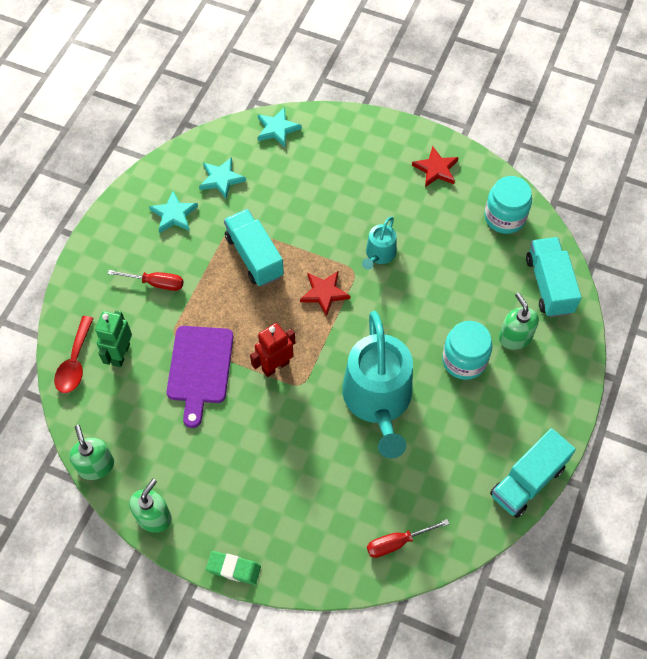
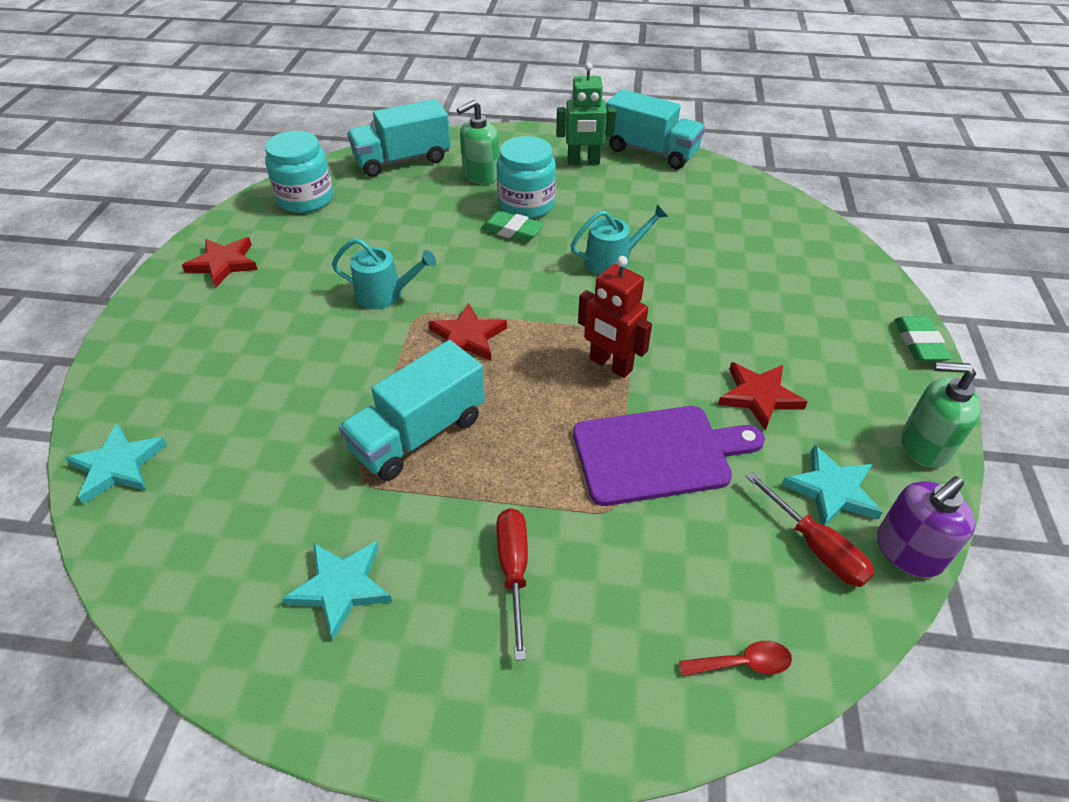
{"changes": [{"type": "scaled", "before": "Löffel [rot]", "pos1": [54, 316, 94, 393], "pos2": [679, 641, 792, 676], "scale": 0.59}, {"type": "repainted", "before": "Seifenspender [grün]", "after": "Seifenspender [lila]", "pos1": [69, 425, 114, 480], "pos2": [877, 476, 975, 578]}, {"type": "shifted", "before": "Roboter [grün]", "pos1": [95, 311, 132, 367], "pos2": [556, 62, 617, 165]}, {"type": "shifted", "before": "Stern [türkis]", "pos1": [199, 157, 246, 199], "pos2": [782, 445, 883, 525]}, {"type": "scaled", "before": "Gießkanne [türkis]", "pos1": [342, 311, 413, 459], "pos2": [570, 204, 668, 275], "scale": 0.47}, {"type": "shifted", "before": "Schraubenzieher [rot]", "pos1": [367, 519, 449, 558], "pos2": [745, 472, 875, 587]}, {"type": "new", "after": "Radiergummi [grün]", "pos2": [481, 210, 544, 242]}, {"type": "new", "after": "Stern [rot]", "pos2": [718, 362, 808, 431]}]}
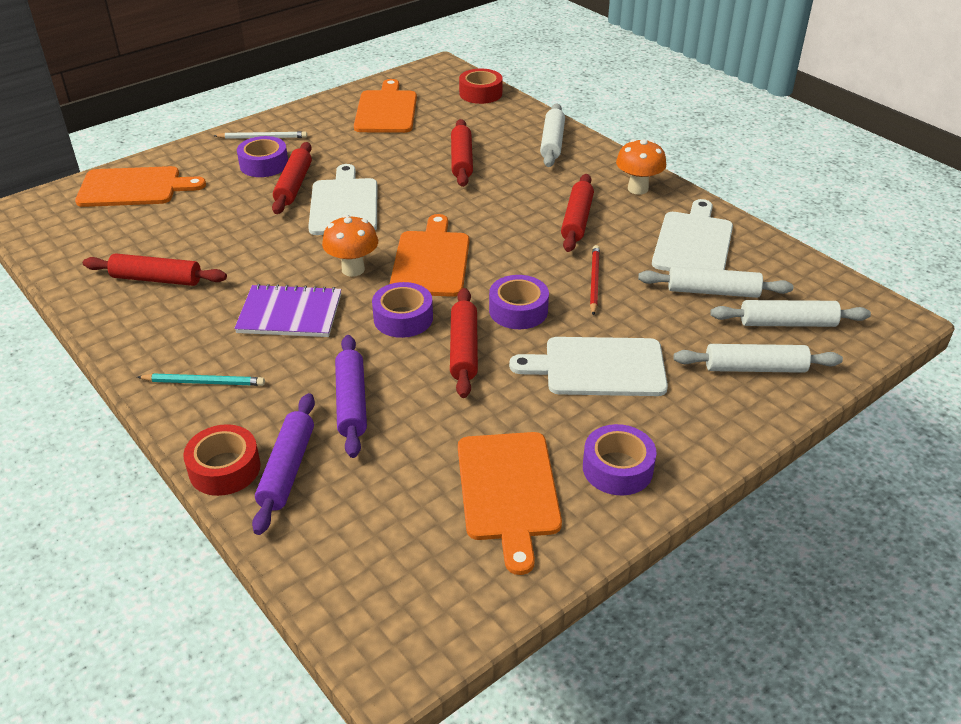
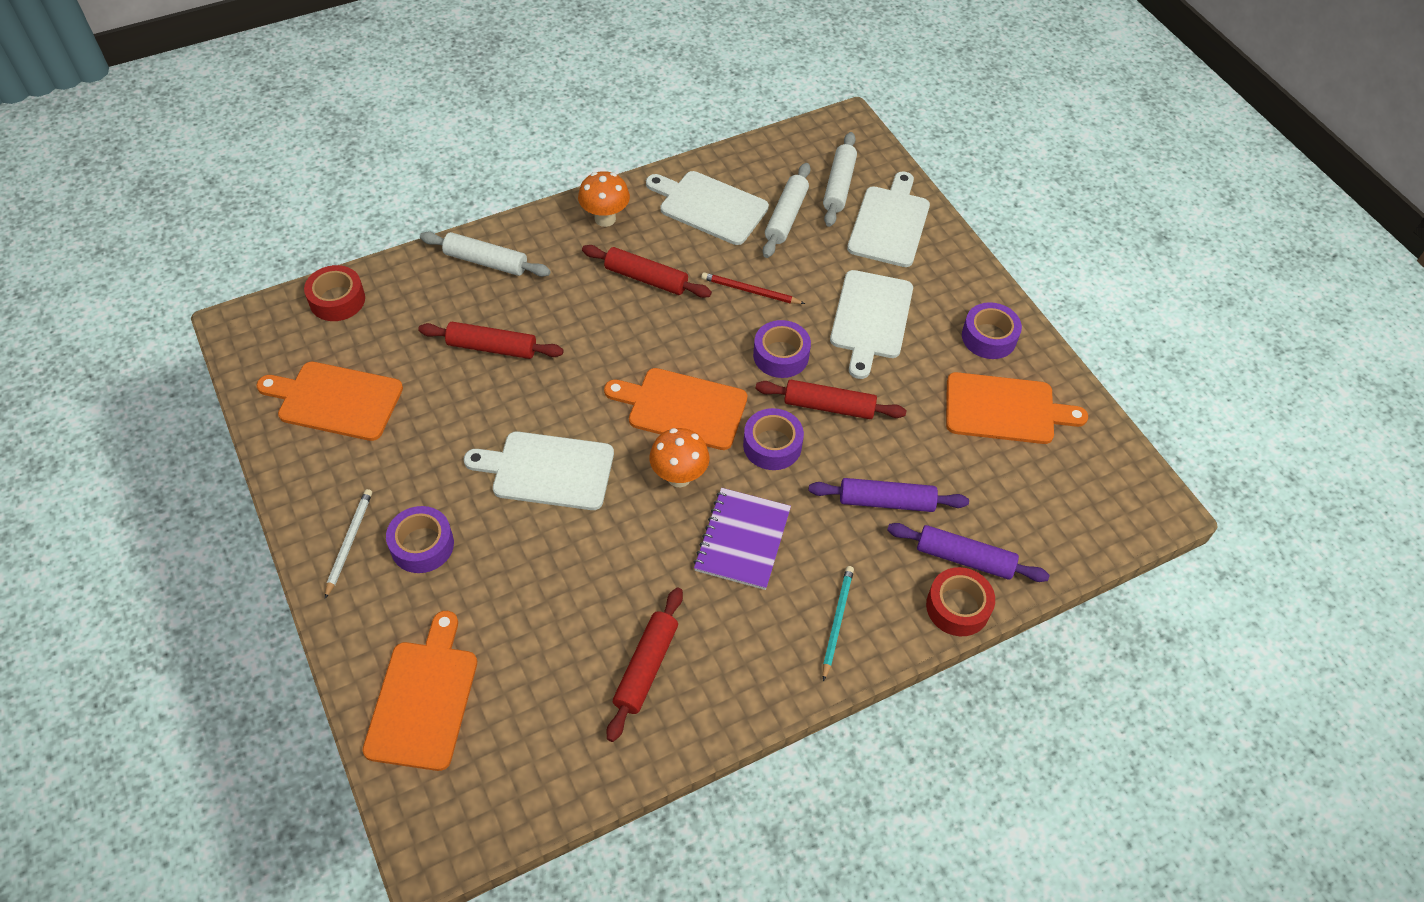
{"changes": [{"type": "gone", "before": "Nudelholz [rot]", "pos1": [272, 142, 312, 214]}, {"type": "swapped", "before": "Nudelholz [weiß]", "after": "Schneidebrett [weiß]", "pos1": [673, 344, 843, 373], "pos2": [847, 171, 930, 267]}]}
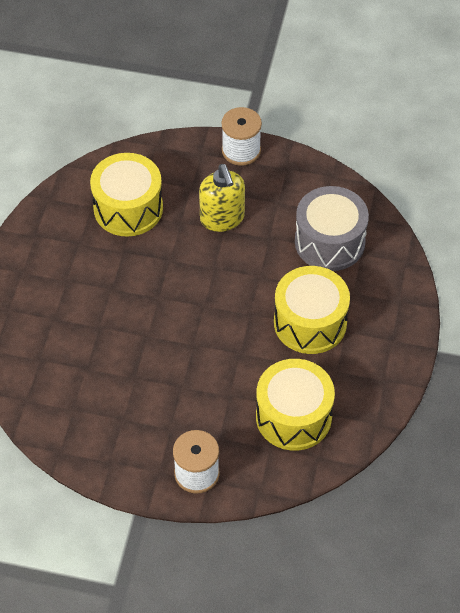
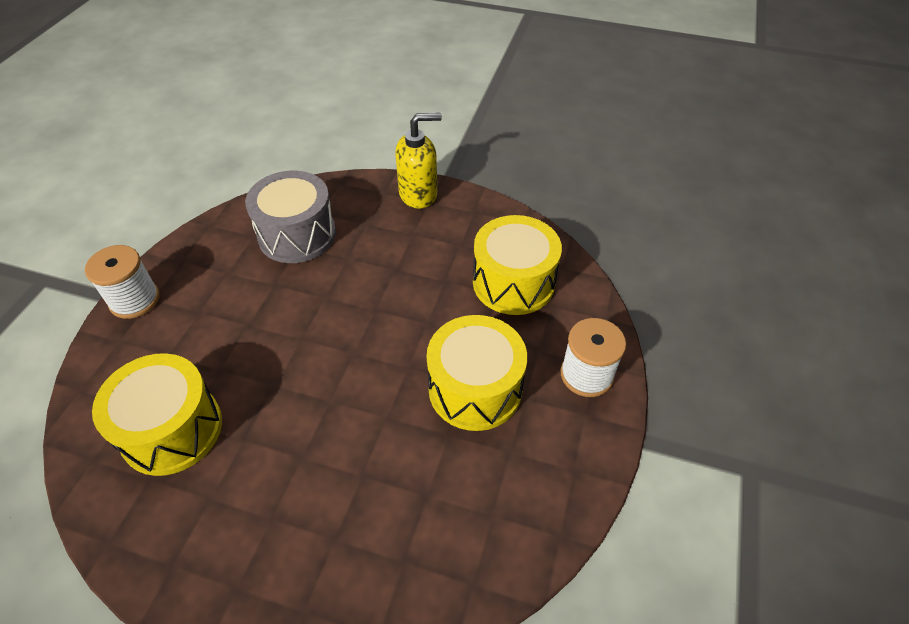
{"changes": [{"type": "shifted", "before": "Seifenspender [gelb]", "pos1": [199, 164, 245, 232], "pos2": [395, 113, 442, 209]}, {"type": "shifted", "before": "Trommel [gelb]", "pos1": [274, 266, 350, 354], "pos2": [427, 315, 527, 431]}]}
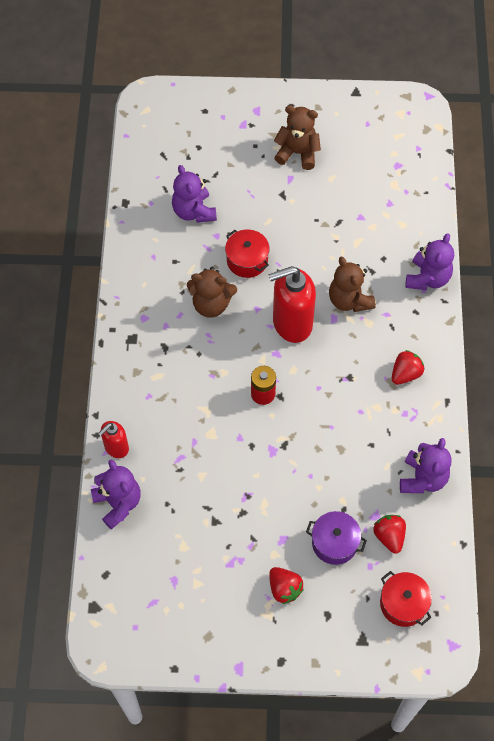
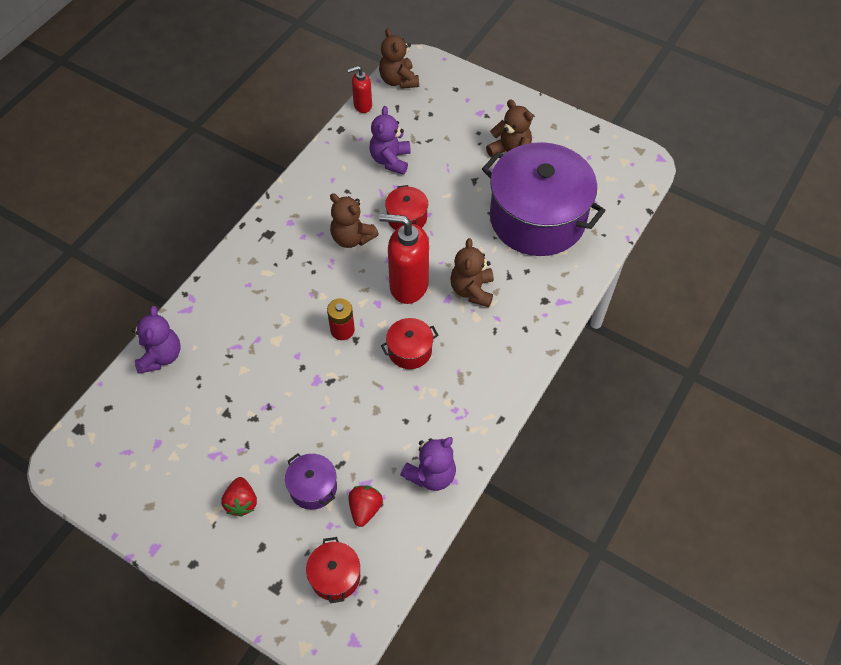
{"changes": [{"type": "shifted", "before": "Seifenspender [rot]", "pos1": [98, 421, 129, 458], "pos2": [347, 66, 372, 113]}, {"type": "gone", "before": "Erdbeere [rot]", "pos1": [392, 350, 425, 385]}, {"type": "gone", "before": "Teddybär [lila]", "pos1": [405, 233, 454, 290]}, {"type": "new", "after": "Teddybär [braun]", "pos2": [379, 28, 419, 89]}, {"type": "new", "after": "Kochtopf [rot]", "pos2": [381, 318, 438, 369]}, {"type": "new", "after": "Kochtopf [lila]", "pos2": [482, 142, 606, 256]}]}
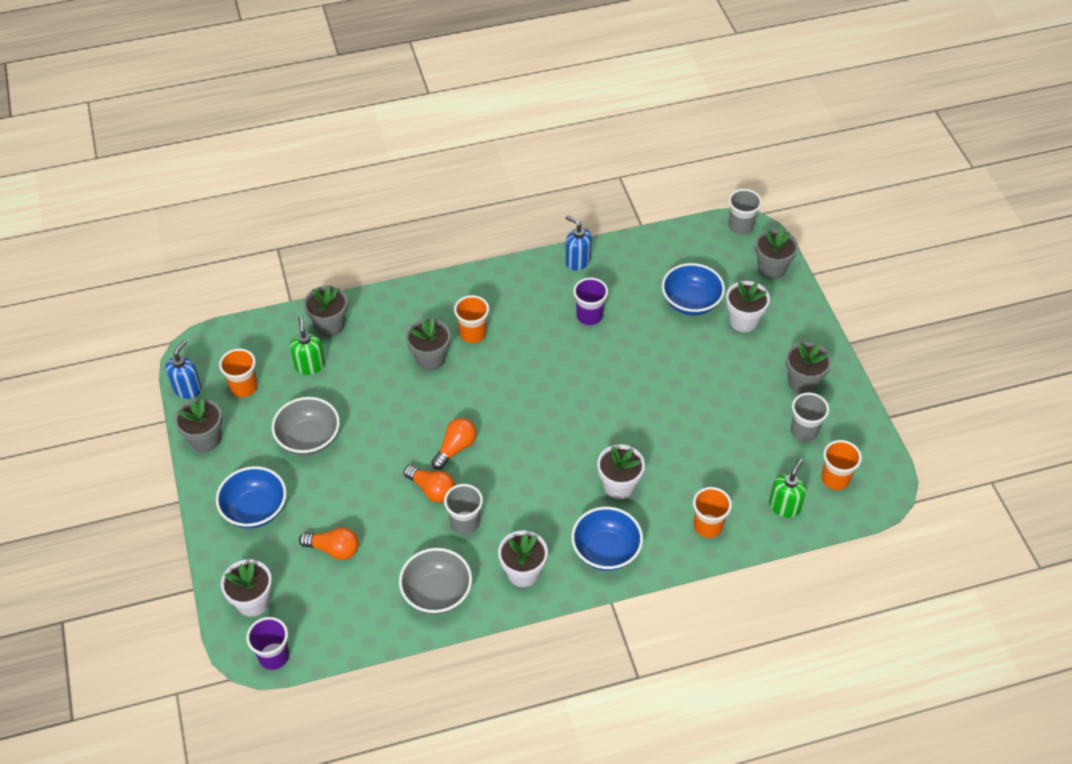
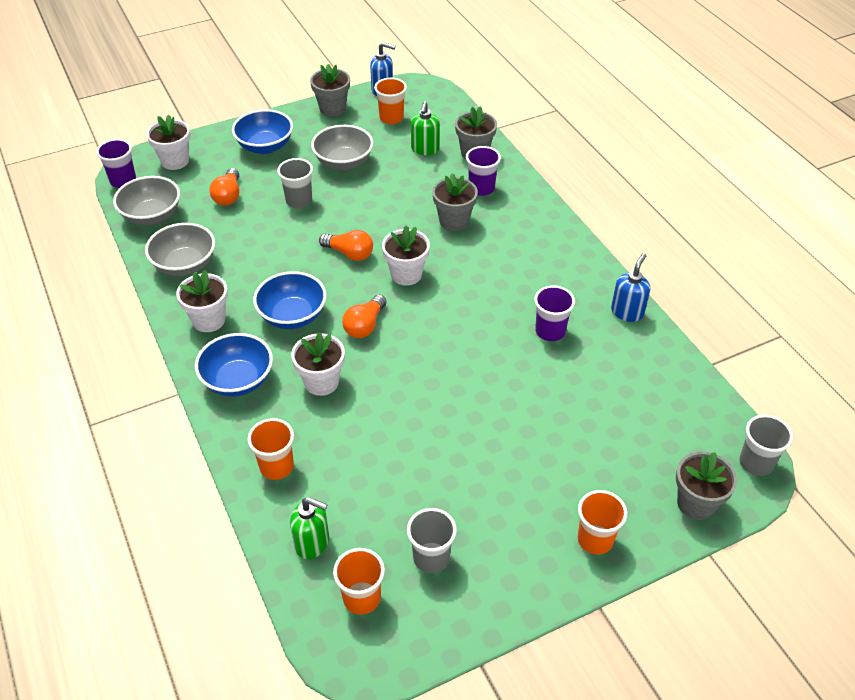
{"changes": [{"type": "rotated", "before": "Seifenspender [grün]", "pos1": [290, 316, 325, 375], "pos2": [411, 101, 440, 155], "turn": 120}, {"type": "shifted", "before": "Glühbirne [orange]", "pos1": [404, 465, 455, 503], "pos2": [342, 295, 387, 338]}, {"type": "shifted", "before": "Becher [grau]", "pos1": [444, 484, 483, 535], "pos2": [277, 158, 313, 208]}, {"type": "shifted", "before": "Becher [orange]", "pos1": [454, 295, 489, 343], "pos2": [578, 490, 627, 555]}, {"type": "shifted", "before": "Schüssel [blau]", "pos1": [662, 263, 725, 315], "pos2": [253, 271, 327, 329]}, {"type": "shifted", "before": "Blumentopf [weiß]", "pos1": [726, 281, 770, 332], "pos2": [382, 225, 430, 286]}, {"type": "gone", "before": "Blumentopf [grau]", "pos1": [786, 342, 832, 394]}, {"type": "new", "after": "Schüssel [grau]", "pos2": [113, 176, 180, 225]}, {"type": "new", "after": "Becher [lila]", "pos2": [466, 146, 501, 196]}]}
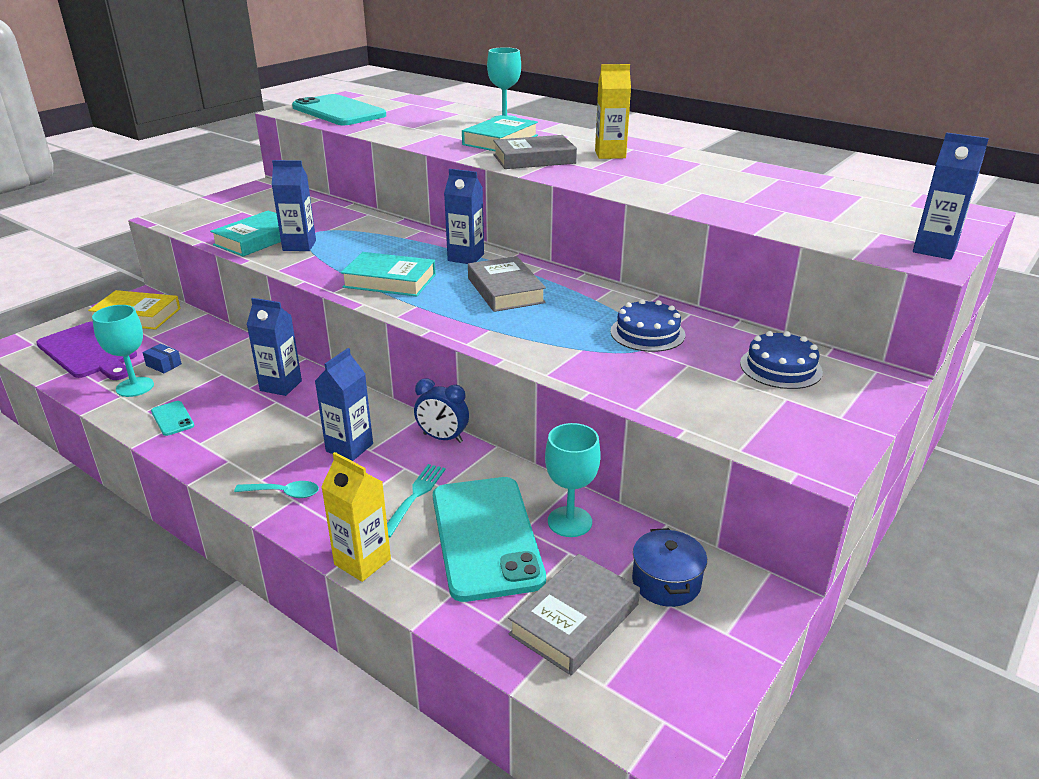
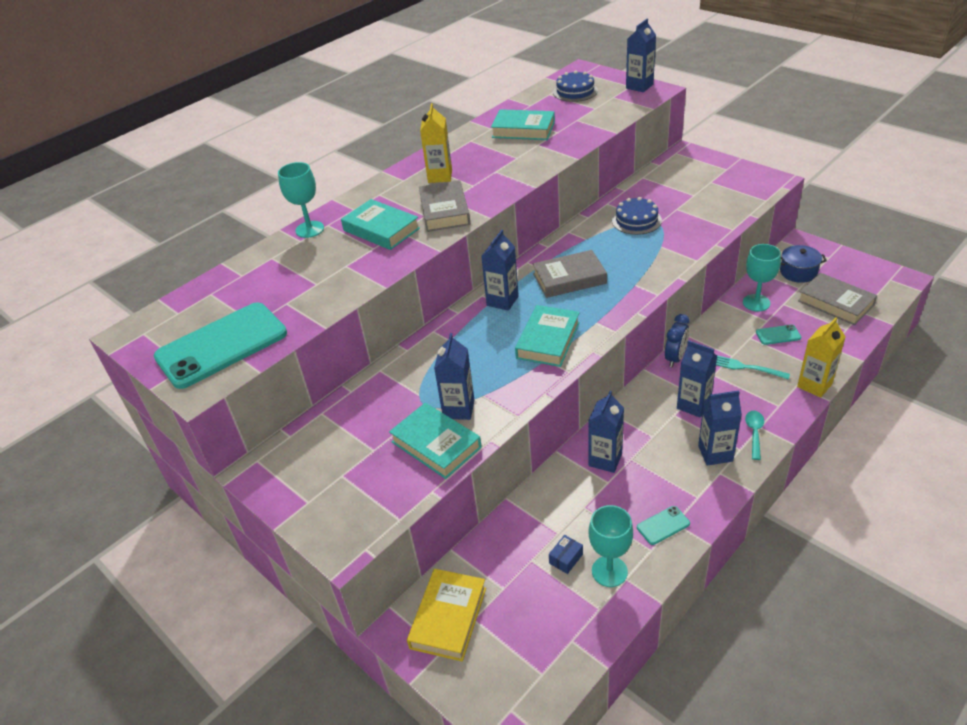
{"changes": [{"type": "gone", "before": "Schneidebrett [lila]", "pos1": [36, 321, 137, 380]}, {"type": "scaled", "before": "Handy [türkis]", "pos1": [433, 477, 546, 602], "pos2": [756, 325, 801, 345], "scale": 0.4}, {"type": "shifted", "before": "Kuchen [blau]", "pos1": [740, 331, 823, 389], "pos2": [553, 71, 598, 102]}, {"type": "new", "after": "Buch [türkis]", "pos2": [491, 109, 555, 140]}, {"type": "new", "after": "Getränkekarton [blau]", "pos2": [698, 390, 742, 466]}]}
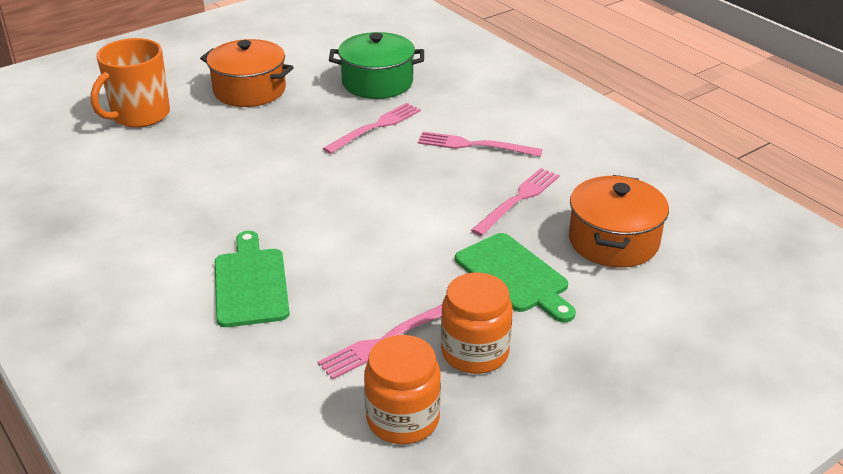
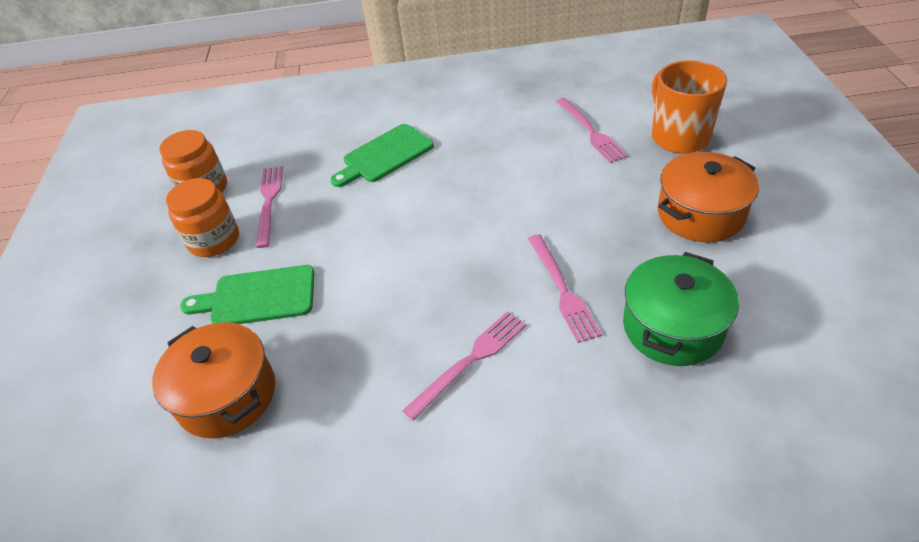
{"changes": [{"type": "rotated", "before": "Schneidebrett [grün]", "pos1": [215, 231, 290, 327], "pos2": [331, 124, 434, 187], "turn": 120}, {"type": "shifted", "before": "Gabel [rosa]", "pos1": [471, 168, 560, 236], "pos2": [556, 98, 628, 163]}]}
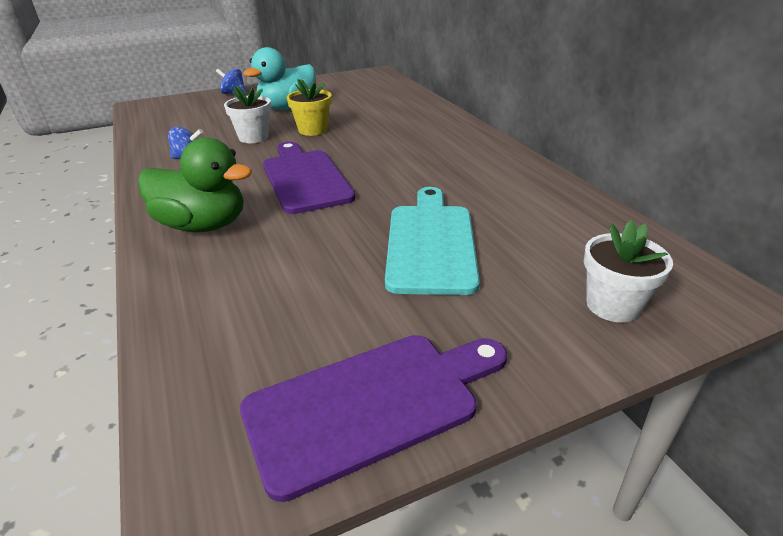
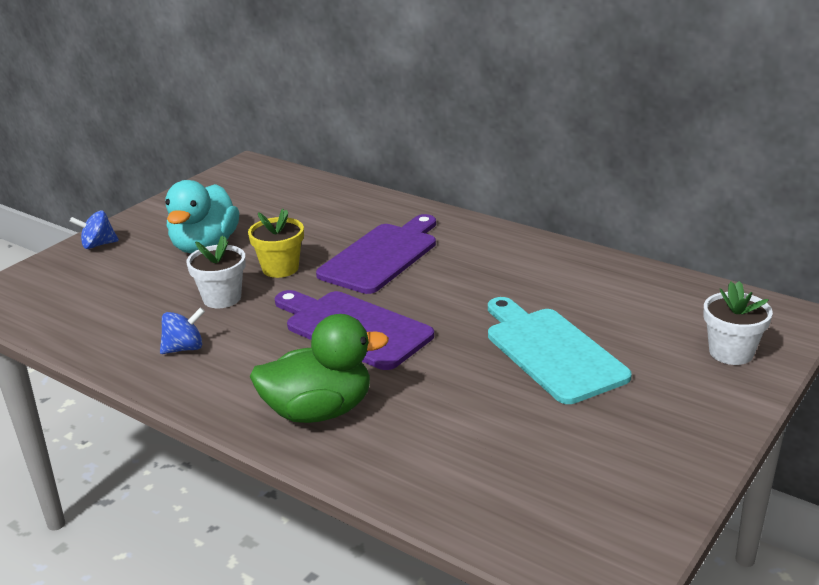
{"changes": [{"type": "shifted", "before": "Schneidebrett [lila]", "pos1": [240, 335, 507, 502], "pos2": [316, 214, 436, 294]}]}
